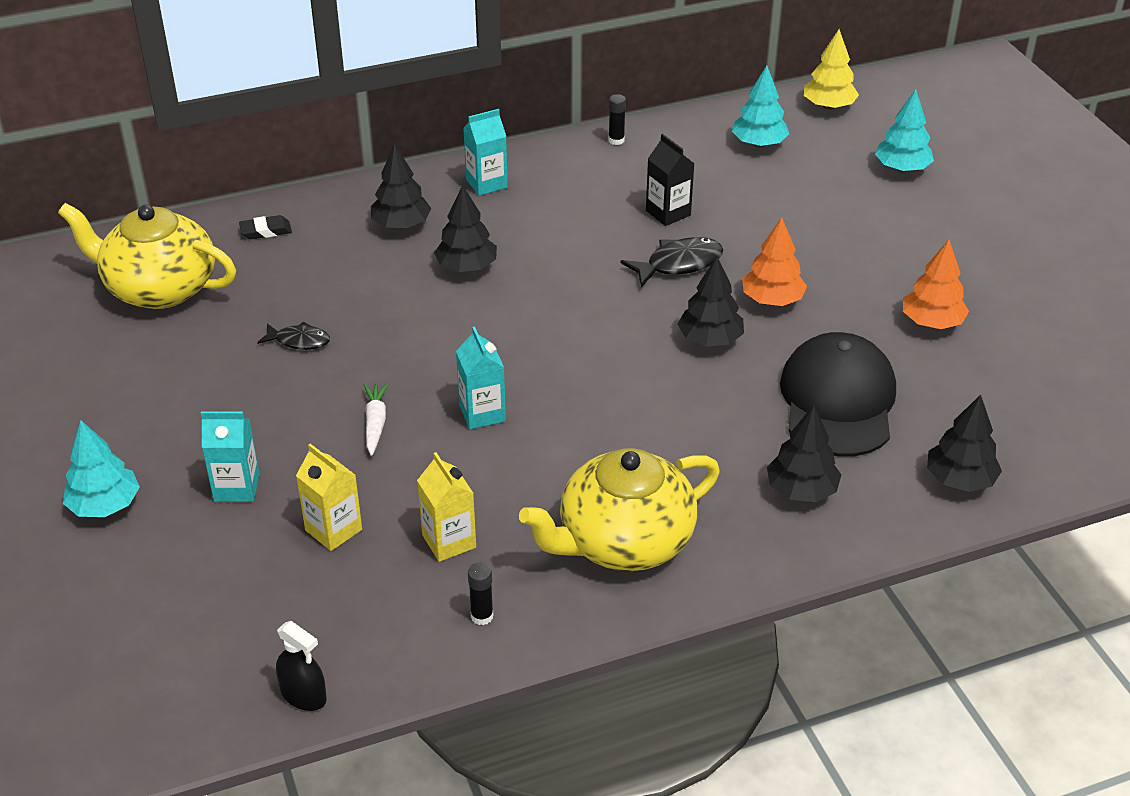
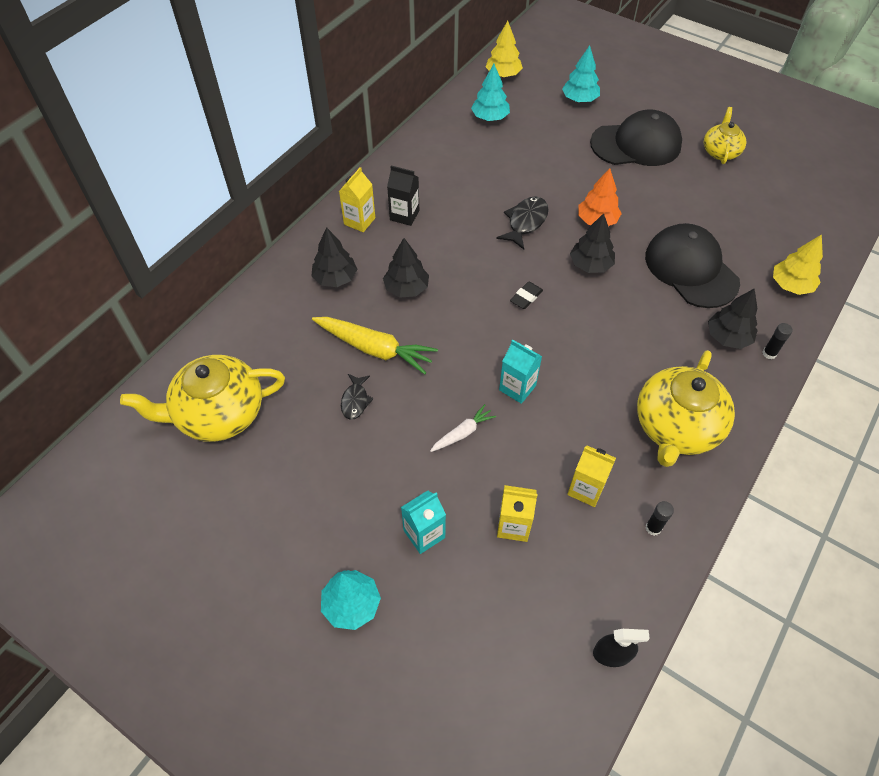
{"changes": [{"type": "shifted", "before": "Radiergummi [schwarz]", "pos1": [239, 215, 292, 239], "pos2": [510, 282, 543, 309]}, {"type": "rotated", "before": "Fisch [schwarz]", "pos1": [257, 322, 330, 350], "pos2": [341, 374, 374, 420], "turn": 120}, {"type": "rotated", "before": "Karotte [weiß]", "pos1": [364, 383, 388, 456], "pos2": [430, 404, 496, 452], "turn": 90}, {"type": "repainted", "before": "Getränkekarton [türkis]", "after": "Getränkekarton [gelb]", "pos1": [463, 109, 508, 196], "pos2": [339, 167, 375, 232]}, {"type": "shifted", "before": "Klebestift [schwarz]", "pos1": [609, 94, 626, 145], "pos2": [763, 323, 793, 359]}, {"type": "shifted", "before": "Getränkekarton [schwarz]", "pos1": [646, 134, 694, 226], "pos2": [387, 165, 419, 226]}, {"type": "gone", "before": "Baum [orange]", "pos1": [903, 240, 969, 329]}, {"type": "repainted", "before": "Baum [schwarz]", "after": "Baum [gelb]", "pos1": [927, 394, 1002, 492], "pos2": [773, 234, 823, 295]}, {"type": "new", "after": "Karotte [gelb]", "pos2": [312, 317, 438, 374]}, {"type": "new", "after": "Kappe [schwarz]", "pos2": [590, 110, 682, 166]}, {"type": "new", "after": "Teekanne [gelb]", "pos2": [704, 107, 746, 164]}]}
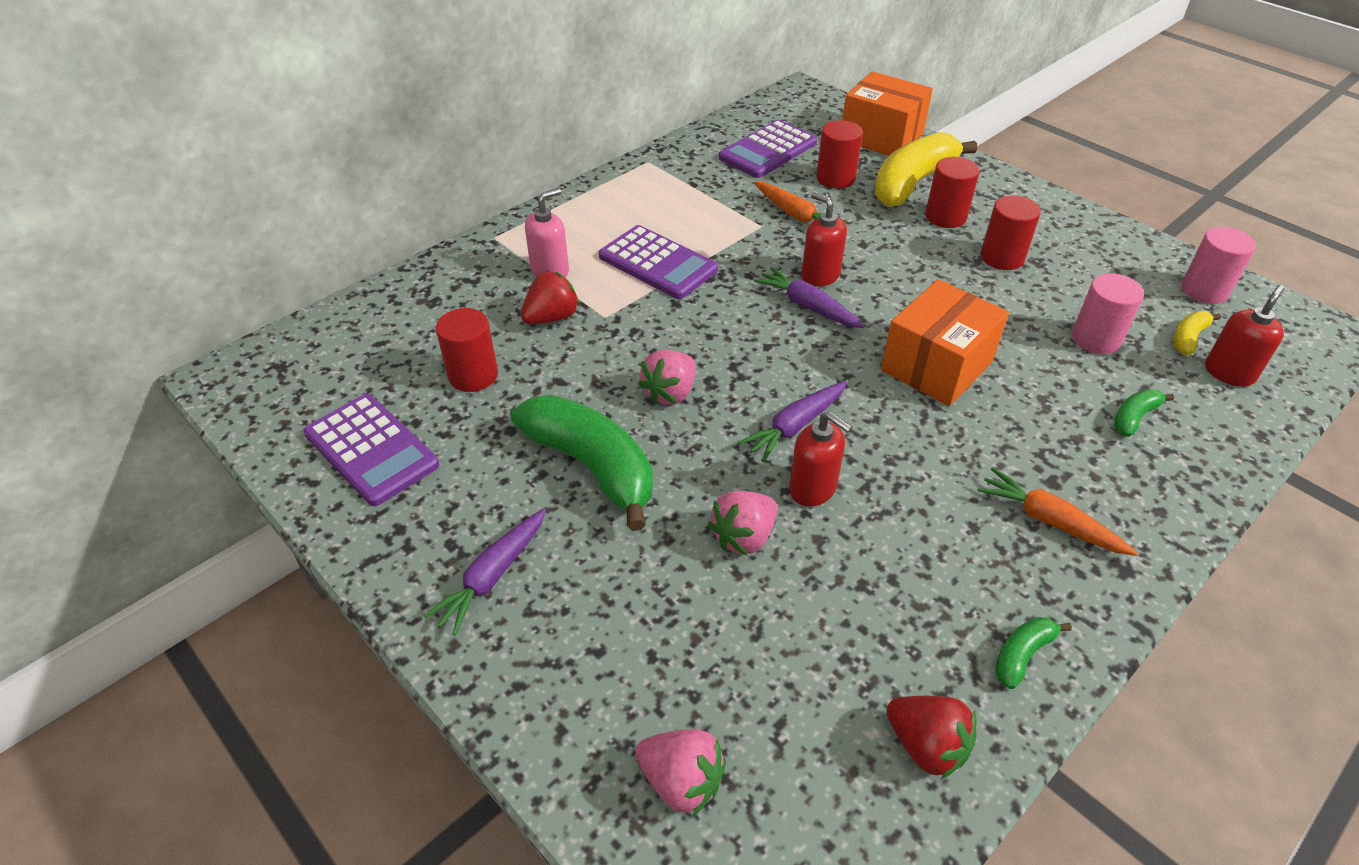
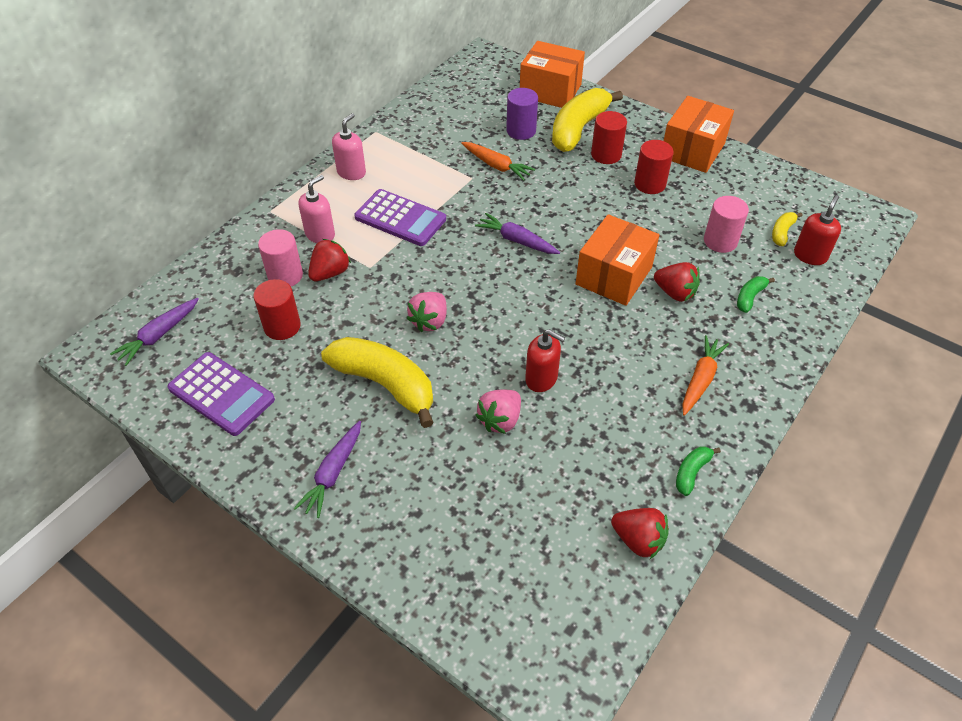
{"changes": [{"type": "repainted", "before": "Banane [grün]", "after": "Banane [gelb]", "pos1": [511, 395, 653, 531], "pos2": [321, 337, 434, 428]}, {"type": "gone", "before": "Erdbeere [rosa]", "pos1": [635, 729, 726, 816]}, {"type": "gone", "before": "Taschenrechner [lila]", "pos1": [718, 120, 817, 178]}, {"type": "shifted", "before": "Karotte [lila]", "pos1": [738, 381, 847, 462], "pos2": [110, 298, 199, 366]}, {"type": "gone", "before": "Seifenspender [rot]", "pos1": [801, 192, 847, 287]}, {"type": "repainted", "before": "Vollzylinder [rot]", "after": "Vollzylinder [lila]", "pos1": [816, 120, 863, 189], "pos2": [506, 88, 538, 140]}, {"type": "rotated", "before": "Karotte [orange]", "pos1": [977, 467, 1138, 556], "pos2": [682, 335, 729, 416], "turn": 90}, {"type": "shifted", "before": "Vollzylinder [rosa]", "pos1": [1181, 227, 1256, 304], "pos2": [258, 229, 303, 286]}, {"type": "new", "after": "Seifenspender [rosa]", "pos2": [332, 113, 366, 180]}, {"type": "new", "after": "Erdbeere [rot]", "pos2": [654, 262, 700, 302]}, {"type": "new", "after": "Schachtel [orange]", "pos2": [664, 96, 734, 173]}]}
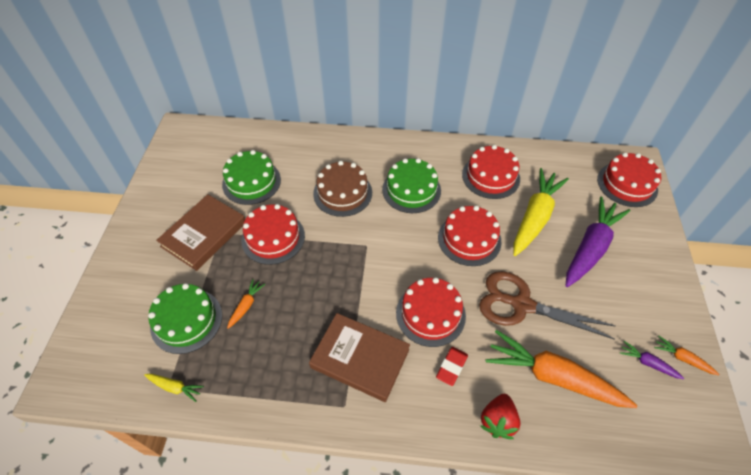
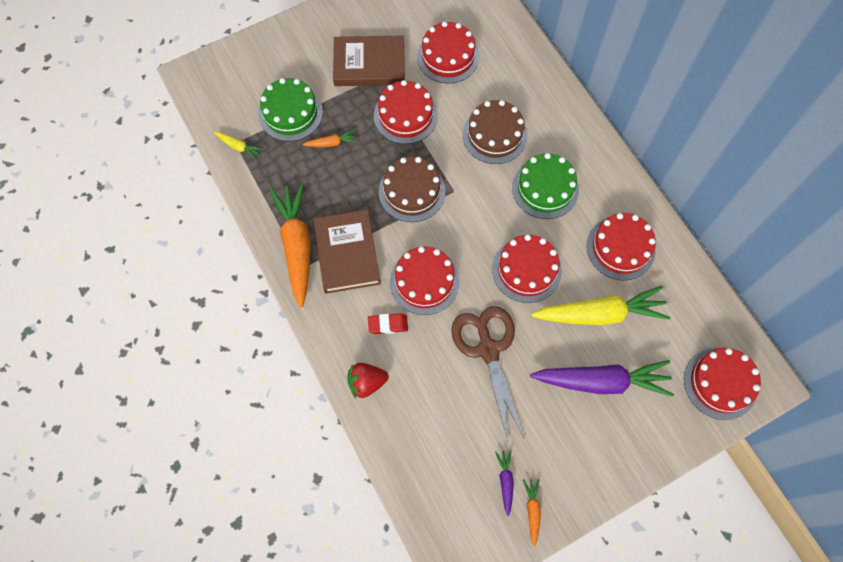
{"changes": [{"type": "rotated", "before": "Karotte [gelb]", "pos1": [144, 374, 204, 402], "pos2": [214, 132, 263, 160], "turn": -45}, {"type": "repainted", "before": "Kuchen [grün]", "after": "Kuchen [rot]", "pos1": [222, 150, 281, 205], "pos2": [417, 21, 479, 84]}, {"type": "shifted", "before": "Karotte [orange]", "pos1": [486, 330, 637, 408], "pos2": [270, 183, 311, 308]}, {"type": "new", "after": "Kuchen [braun]", "pos2": [379, 156, 445, 222]}]}
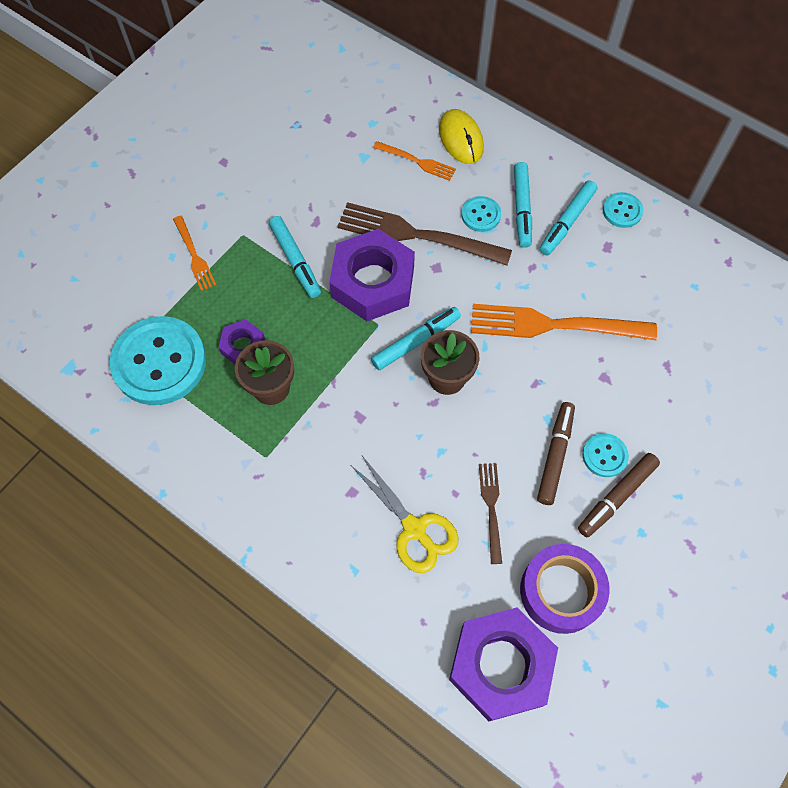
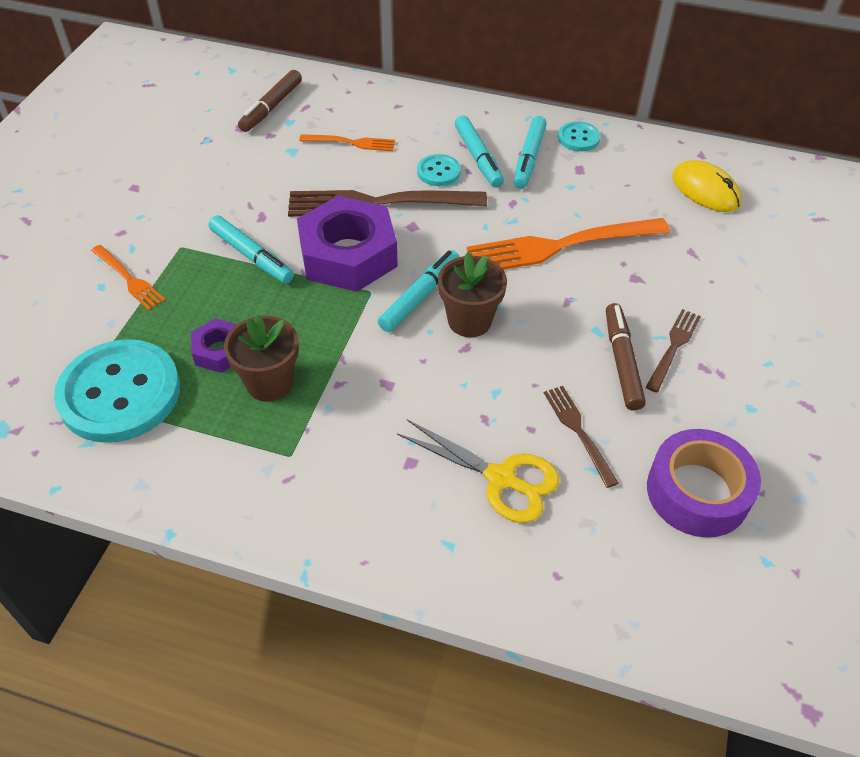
{"changes": [{"type": "shifted", "before": "Computermaus [gelb]", "pos1": [439, 109, 484, 164], "pos2": [672, 160, 742, 212]}, {"type": "gone", "before": "Sechskantmutter [lila]", "pos1": [449, 608, 558, 721]}, {"type": "shifted", "before": "Filzstift [braun]", "pos1": [578, 453, 660, 537], "pos2": [238, 70, 302, 132]}, {"type": "swapped", "before": "Knopf [türkis]", "after": "Gabel [braun]", "pos1": [582, 433, 629, 477], "pos2": [646, 309, 701, 393]}]}
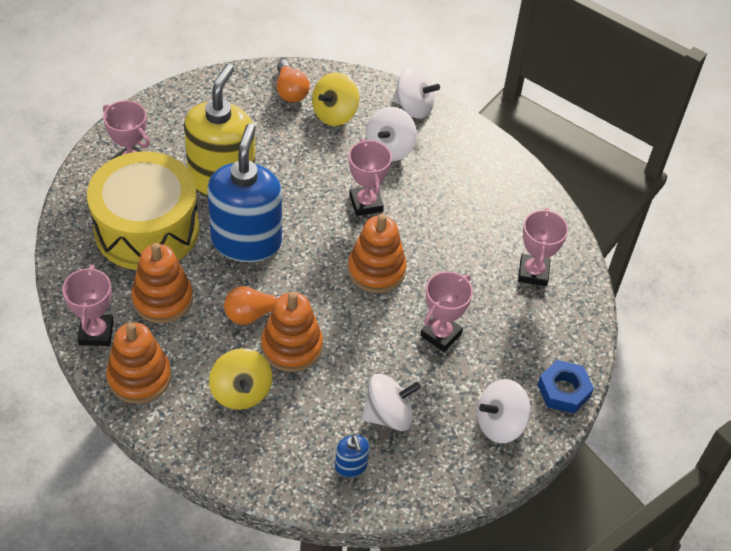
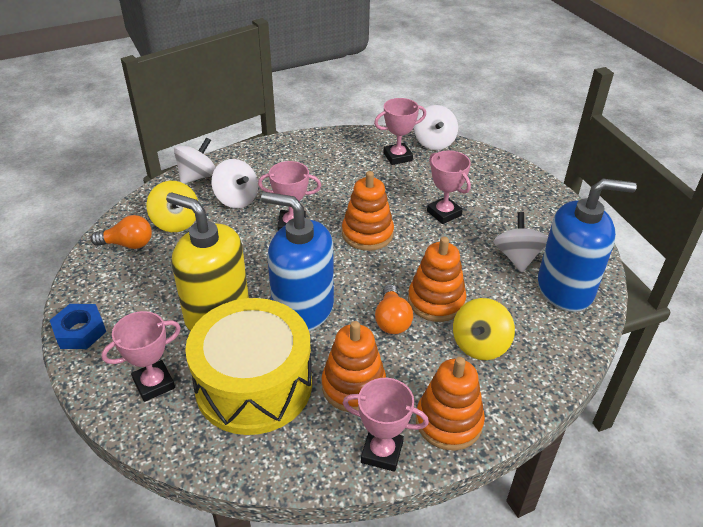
{"changes": [{"type": "rotated", "before": "Kreisel [gelb]", "pos1": [209, 348, 273, 410], "pos2": [453, 298, 515, 360], "turn": 120}, {"type": "scaled", "before": "Seifenspender [blau]", "pos1": [335, 435, 369, 477], "pos2": [538, 179, 637, 312], "scale": 2.44}, {"type": "shifted", "before": "Kreisel [weiß]", "pos1": [477, 379, 531, 443], "pos2": [414, 105, 458, 150]}, {"type": "rotated", "before": "Pokal [rosa]", "pos1": [518, 208, 568, 286], "pos2": [374, 98, 426, 165], "turn": -45}, {"type": "shifted", "before": "Sechskantmutter [blau]", "pos1": [538, 360, 594, 413], "pos2": [50, 304, 106, 349]}]}
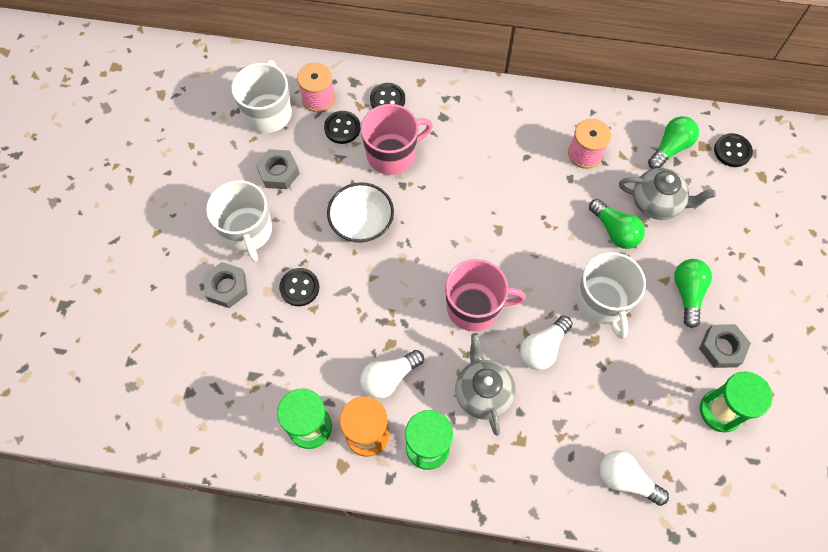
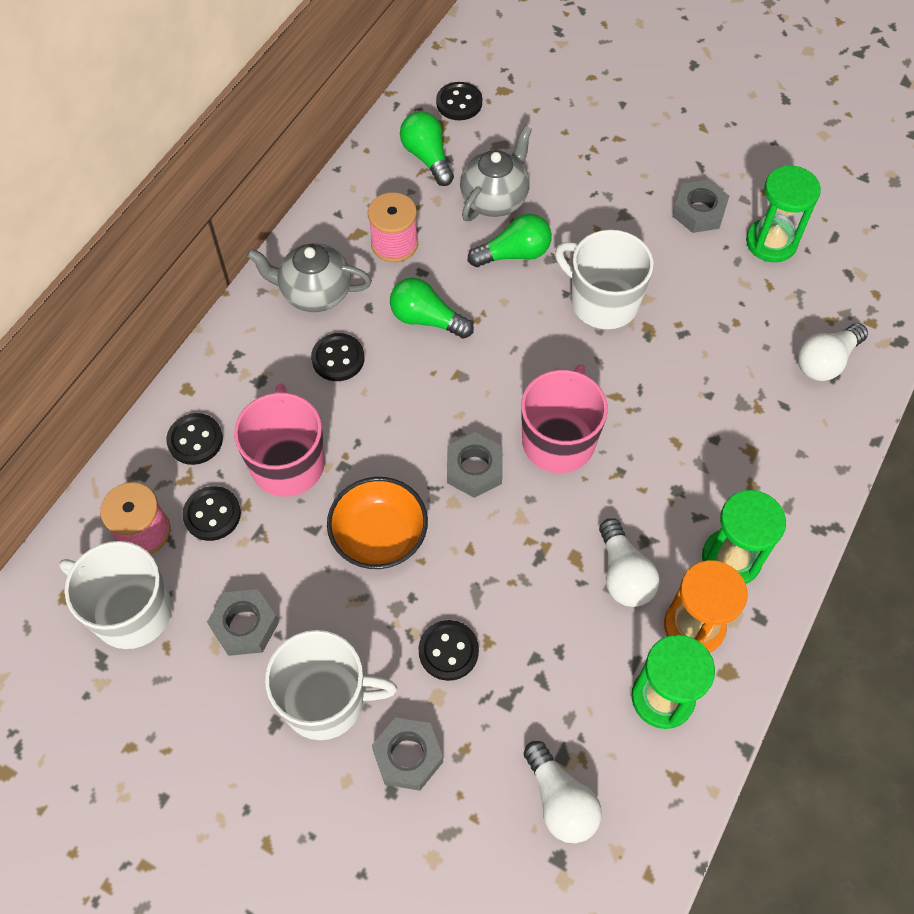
{"changes": [{"type": "repainted", "before": "Schüssel [weiß]", "after": "Schüssel [orange]", "pos1": [327, 182, 394, 243], "pos2": [327, 477, 428, 569]}, {"type": "shifted", "before": "Teekanne [grau]", "pos1": [455, 333, 516, 436], "pos2": [246, 243, 372, 312]}, {"type": "shifted", "before": "Glühbirne [weiß]", "pos1": [520, 316, 573, 370], "pos2": [523, 741, 602, 843]}, {"type": "rotated", "before": "Tasse [weiß]", "pos1": [576, 252, 646, 339], "pos2": [555, 229, 654, 329], "turn": -150}, {"type": "shifted", "before": "Glühbirne [grün]", "pos1": [674, 259, 712, 328], "pos2": [390, 278, 474, 338]}, {"type": "new", "after": "Knopf [schwarz]", "pos2": [311, 333, 364, 381]}, {"type": "new", "after": "Sechskantmutter [grau]", "pos2": [447, 432, 503, 498]}]}
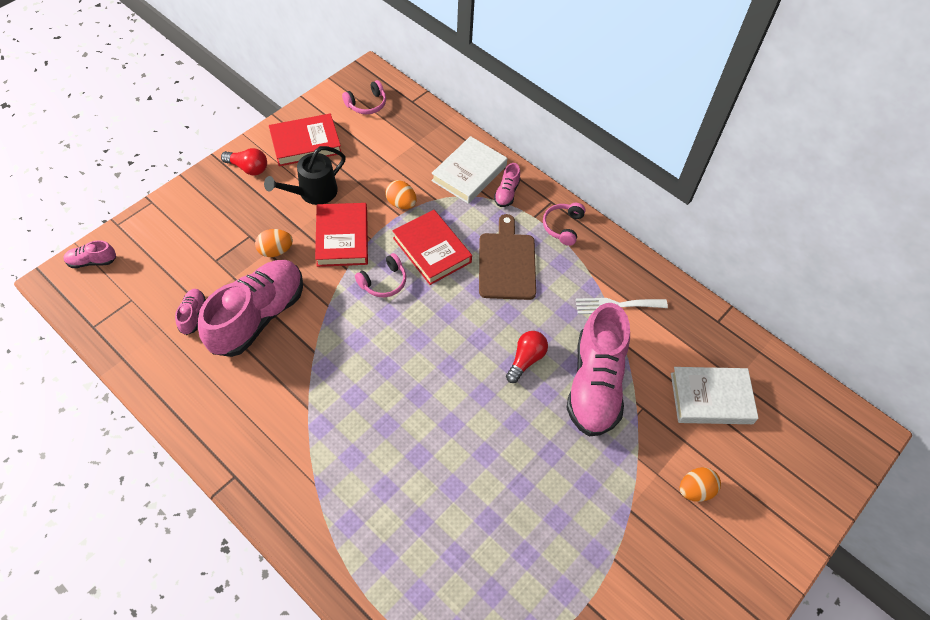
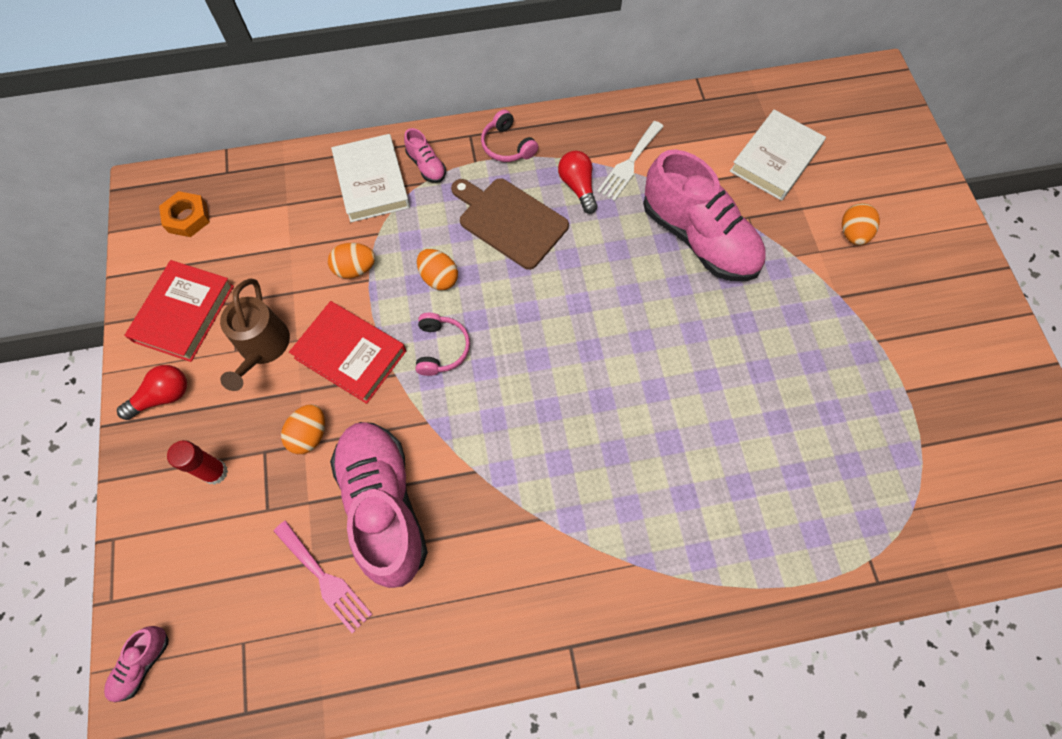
{"changes": [{"type": "swapped", "before": "Schuh [rosa]", "after": "Gabel [rosa]", "pos1": [175, 289, 206, 335], "pos2": [274, 520, 372, 634]}, {"type": "repainted", "before": "Gießkanne [schwarz]", "after": "Gießkanne [braun]", "pos1": [264, 146, 346, 205], "pos2": [220, 279, 290, 391]}, {"type": "swapped", "before": "Kopfhörer [rosa]", "after": "Sechskantmutter [orange]", "pos1": [342, 80, 386, 114], "pos2": [159, 191, 210, 237]}, {"type": "swapped", "before": "Buch [rot]", "after": "Ei [orange]", "pos1": [393, 210, 472, 285], "pos2": [417, 249, 458, 290]}, {"type": "shifted", "before": "Glühbirne [rot]", "pos1": [506, 331, 548, 383], "pos2": [558, 151, 598, 214]}, {"type": "new", "after": "Klebestift [rot]", "pos2": [167, 440, 228, 485]}]}
